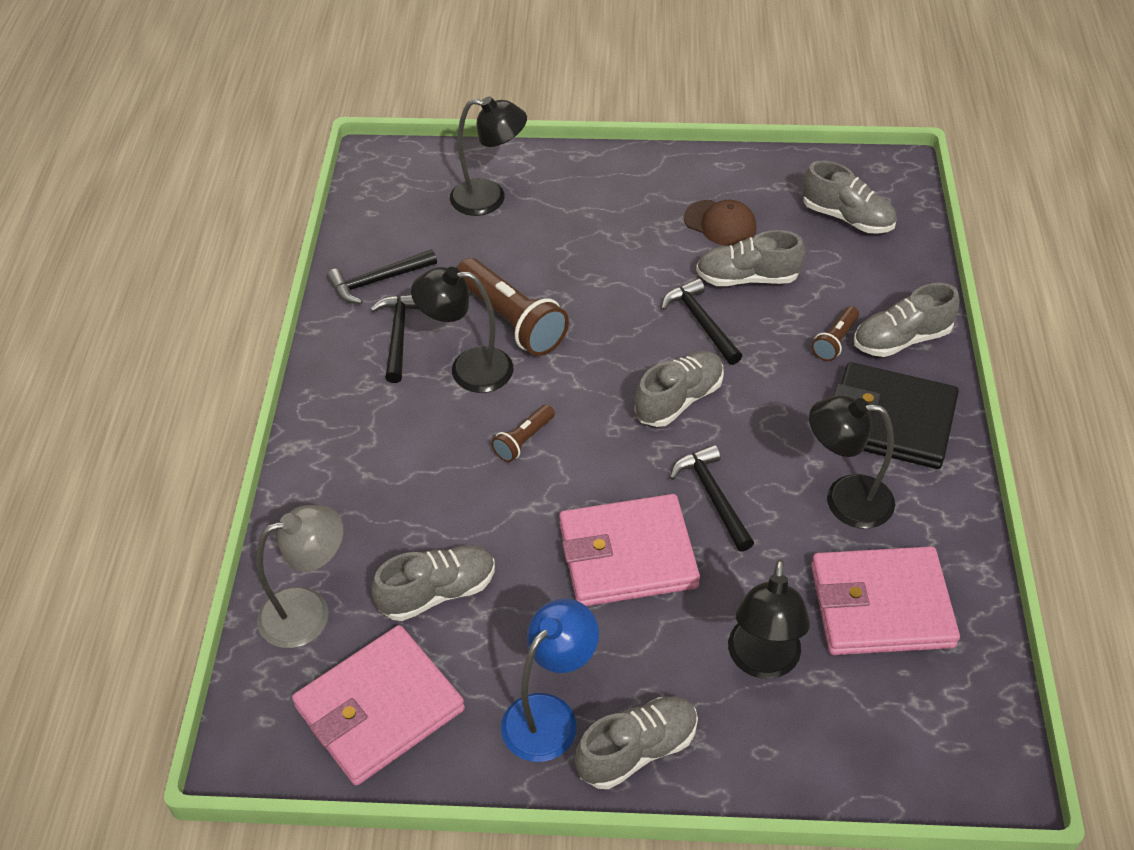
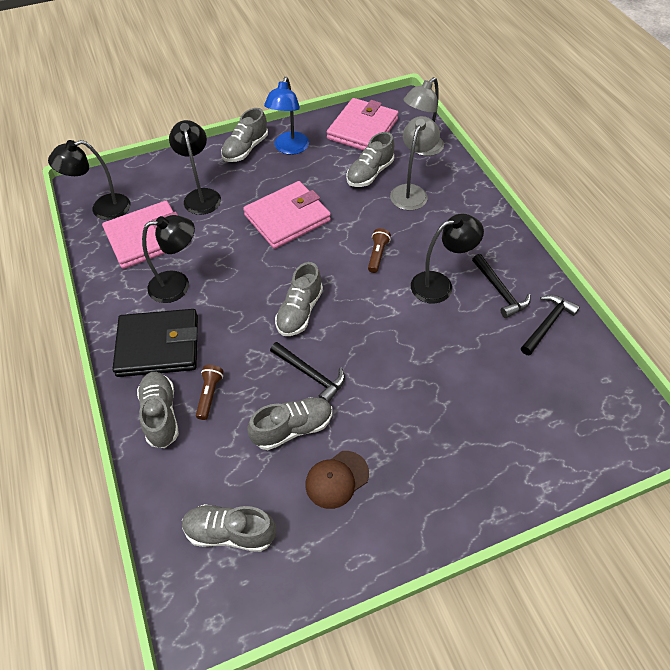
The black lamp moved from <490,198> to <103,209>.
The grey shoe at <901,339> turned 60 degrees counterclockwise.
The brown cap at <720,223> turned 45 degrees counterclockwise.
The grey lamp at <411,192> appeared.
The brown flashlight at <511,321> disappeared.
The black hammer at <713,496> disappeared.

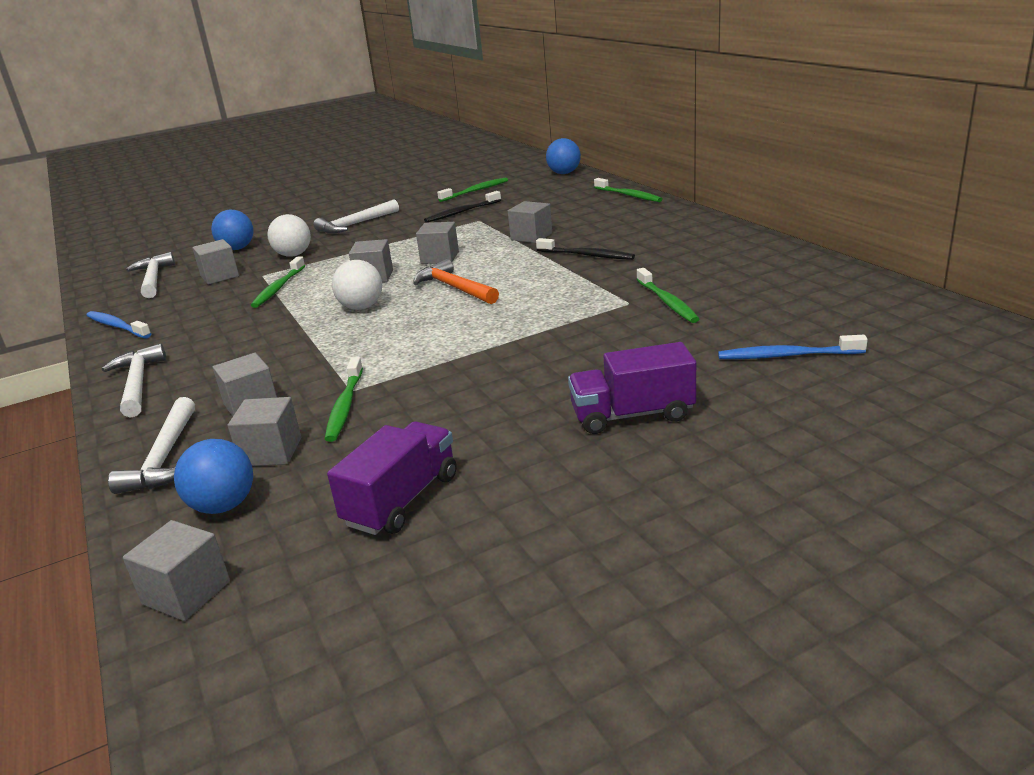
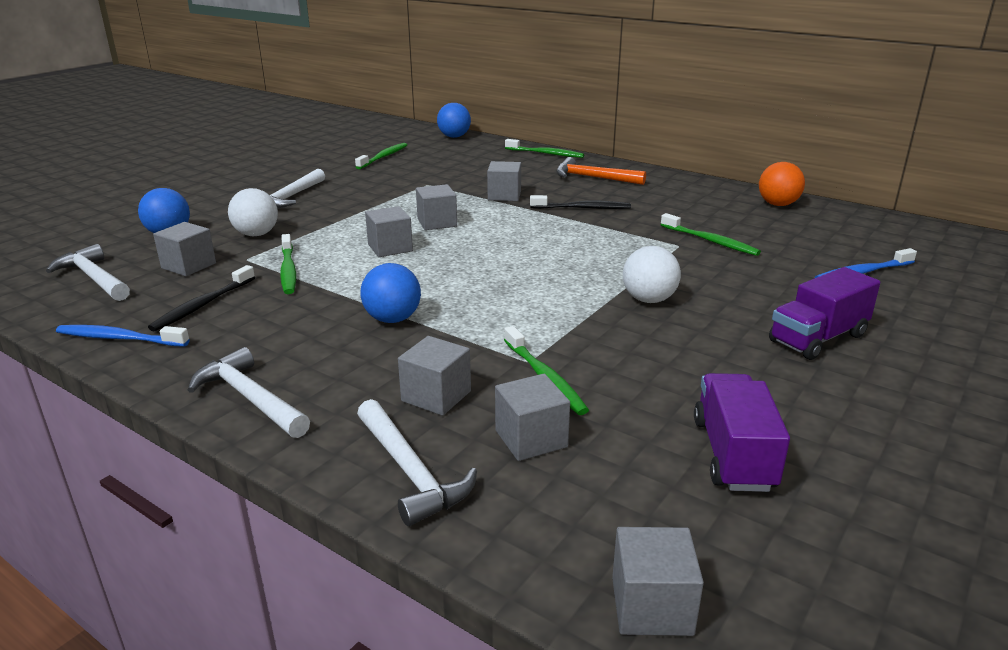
The black toothbrush moved from <461,212> to <202,305>.
The blue ball moved from <224,506> to <392,319>.
The orange hammer moved from <455,288> to <593,178>.
The white ball moved from <361,307> to <649,300>.
The orange ball at <778,204> appeared.

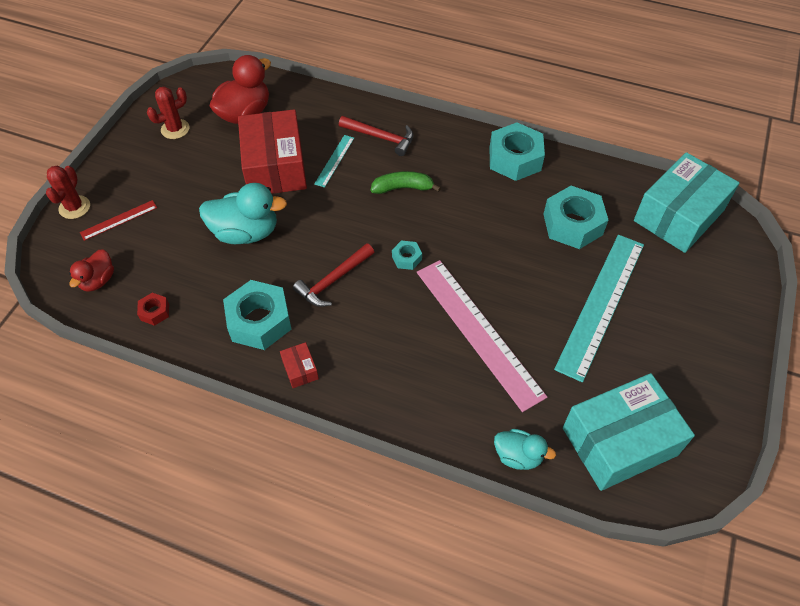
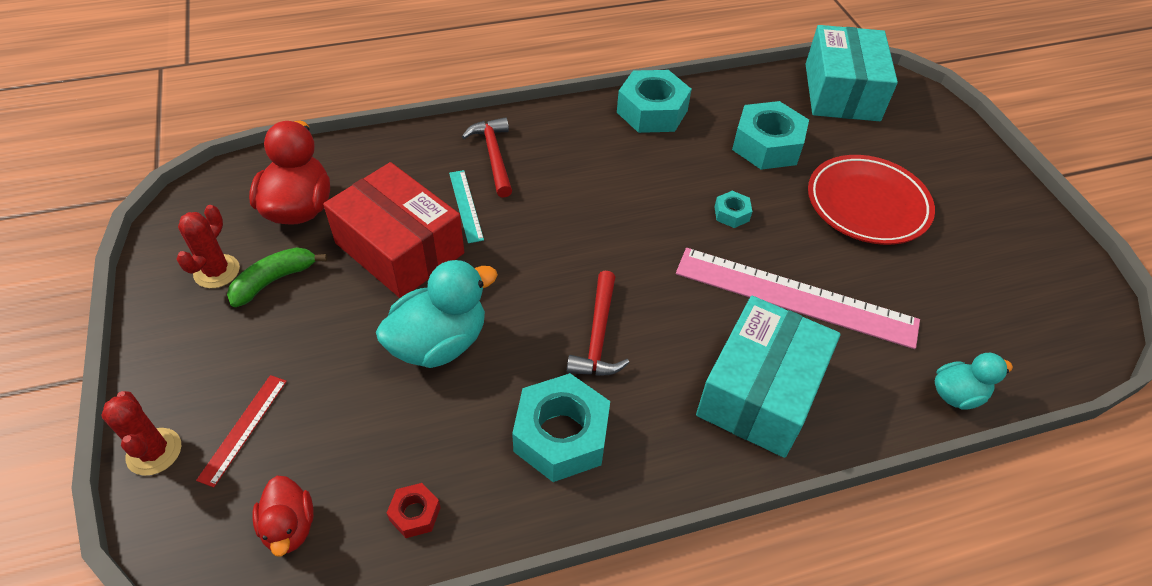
The green banana moved from <403,188> to <274,280>.
The red hammer at <381,137> turned 90 degrees counterclockwise.
The turquoise box moved from <619,441> to <760,391>.
The turquoise nut moved from <406,258> to <731,214>.
The turquoise ruler at <601,304> was replaced by the red plate at <867,204>.
The red box at <300,369> disappeared.

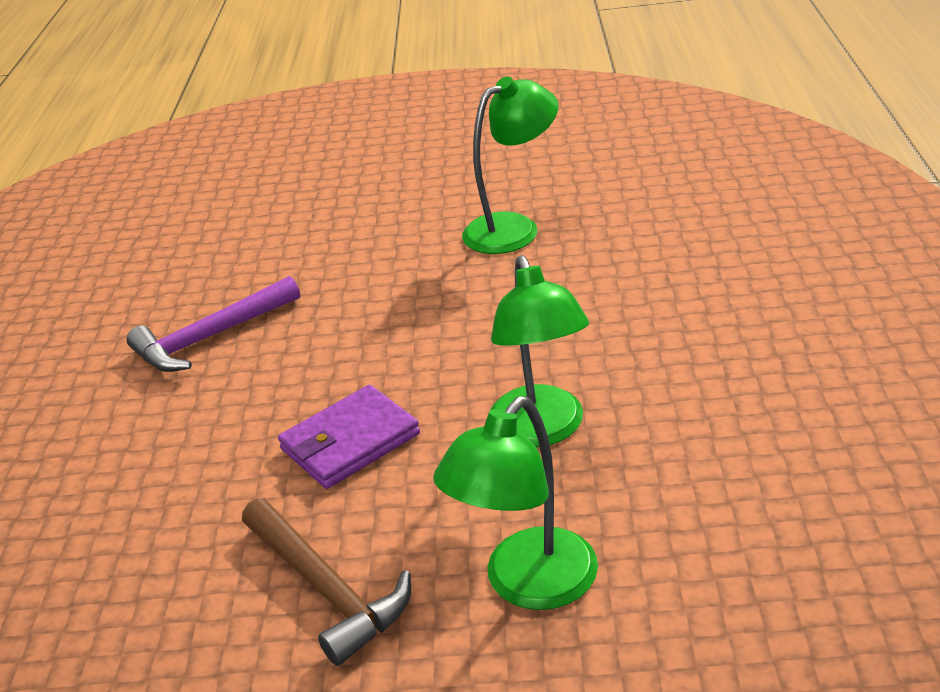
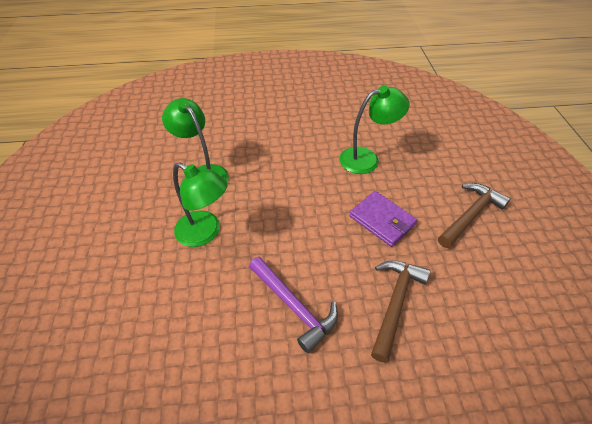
The green lamp moved from <528,585> to <205,233>.
The brown hammer at <395,303> appeared.

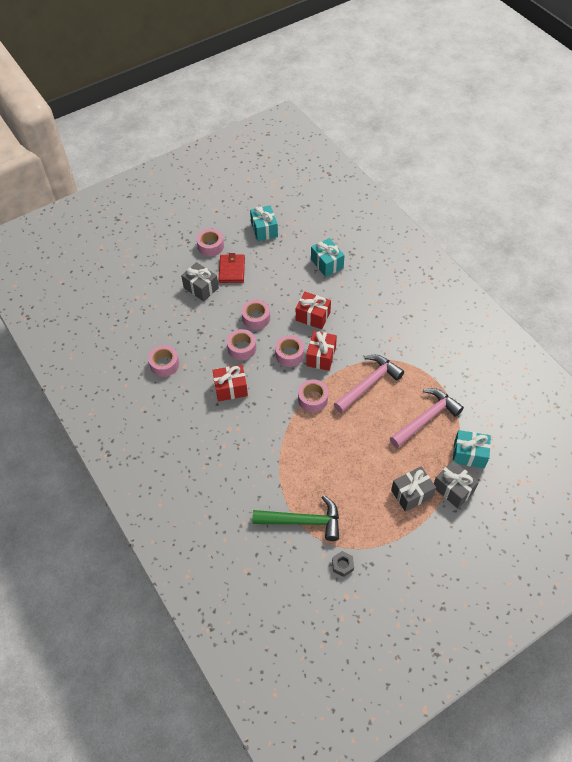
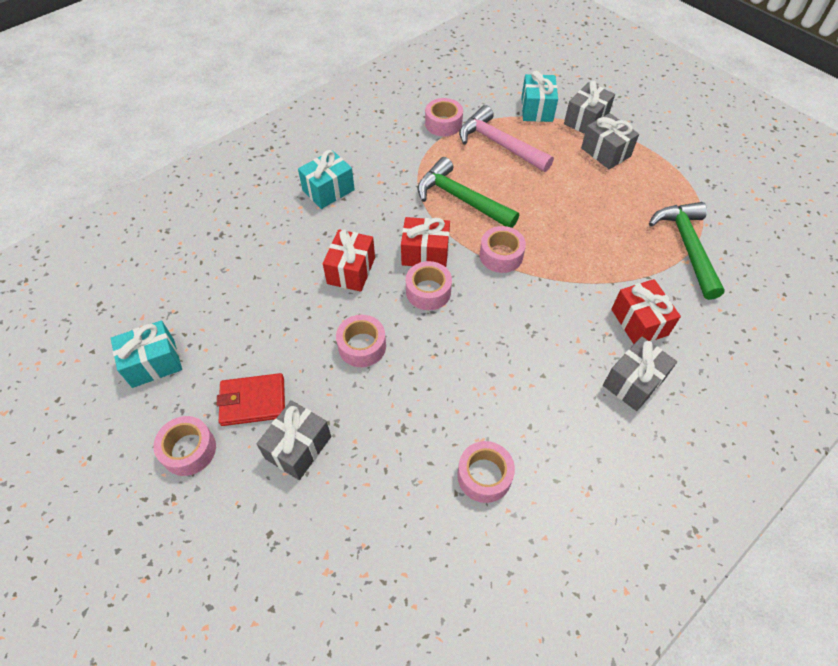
The turquoise gift moved from <327,264> to <328,190>.
The pink hammer at <369,384> became the green hammer at <461,199>.
The pink tape moved from <242,348> to <443,124>.
The grey gift at <633,382> appeared.
The red gift moved from <231,388> to <639,322>.
The grey nut at <342,565> disappeared.

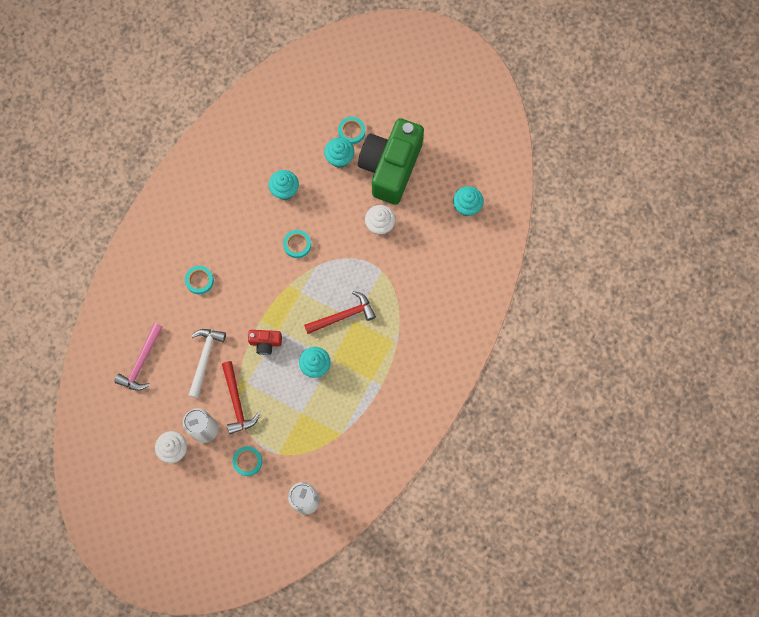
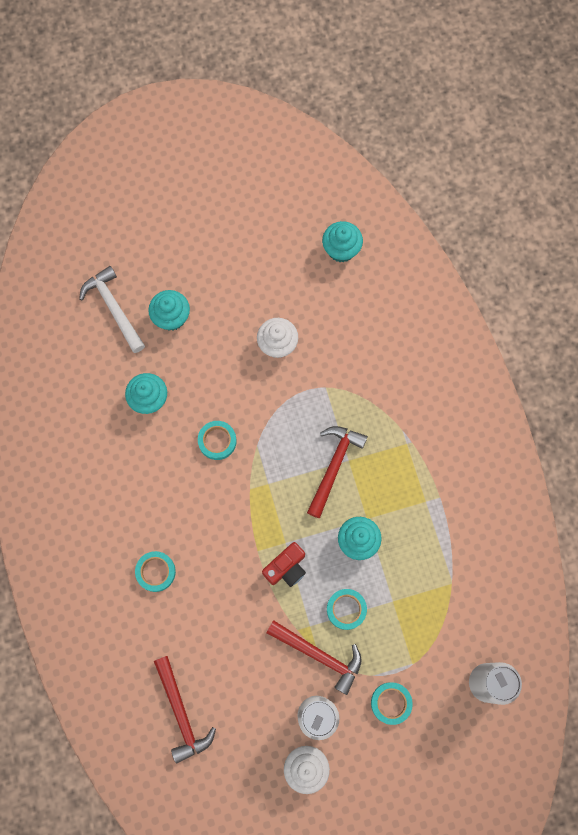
The white hammer moved from <204,358> to <113,308>.
The pink hammer at <141,362> became the red hammer at <181,713>.
The turquoise tape moved from <351,131> to <346,609>.
The green camera at <390,167> disappeared.

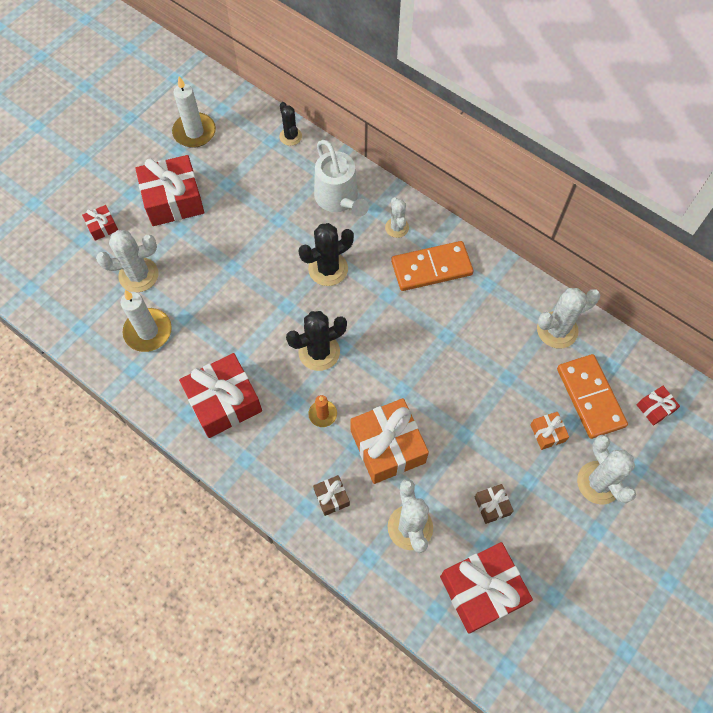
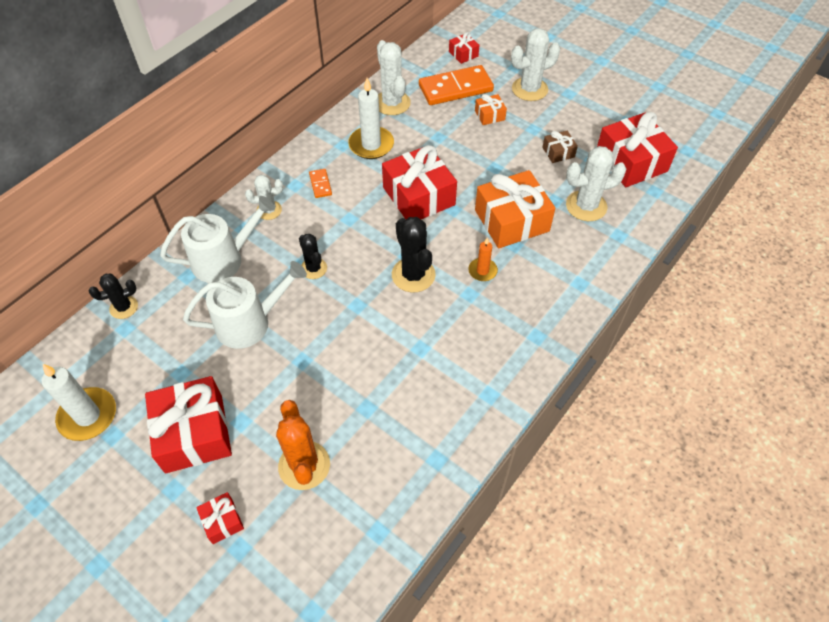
The white watering can at <249,323> appeared.
The white cactus at <138,275> became the orange cactus at <304,465>.
The black cactus at <328,269> changed to 0.62 times the size.
The orange domino at <431,268> changed to 0.45 times the size.
The white candle moved from <148,331> to <371,145>.
The red gift moved from <224,402> to <419,196>.
The brown gift at <331,497> disappeared.

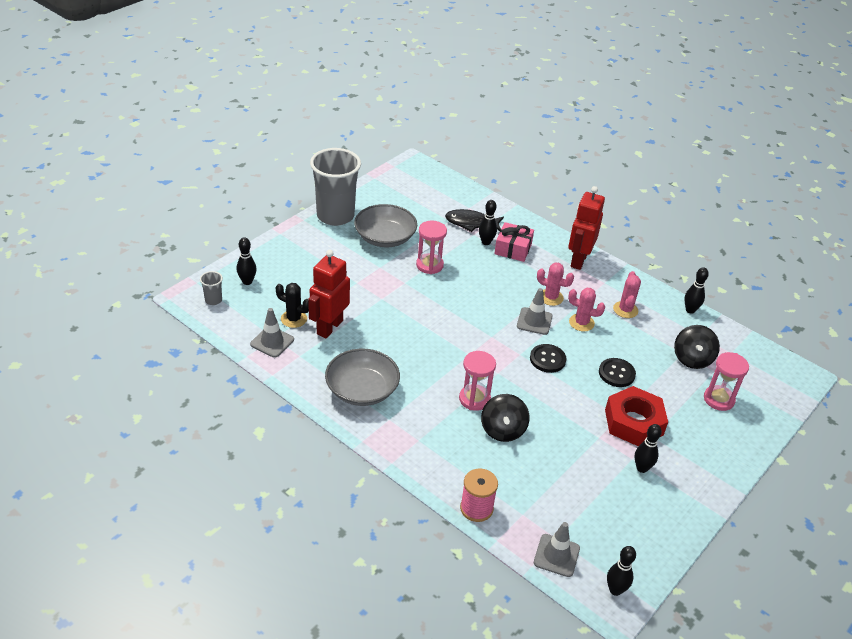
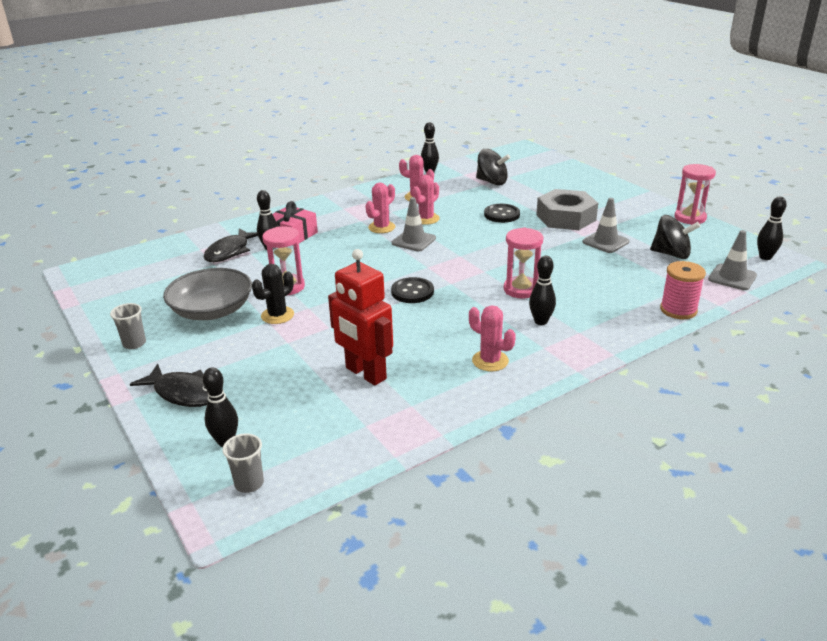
The grey cup at <335,216> changed to 0.40 times the size.
The black fish at <183,393> appeared.
The black cactus moved from <294,319> to <277,315>.
The black button moved from <547,359> to <412,292>.
The grey bowl at <362,389> was replaced by the pink cactus at <490,361>.
The black bowling pin moved from <642,468> to <540,321>.
The red nut at <634,422> became the grey nut at <566,217>.
The grey traffic cone moved from <272,342> to <605,242>.
The black spinning top moved from <503,430> to <671,254>.
The pink hourglass moved from <718,399> to <690,218>.
The red robot at <578,260> disappeared.

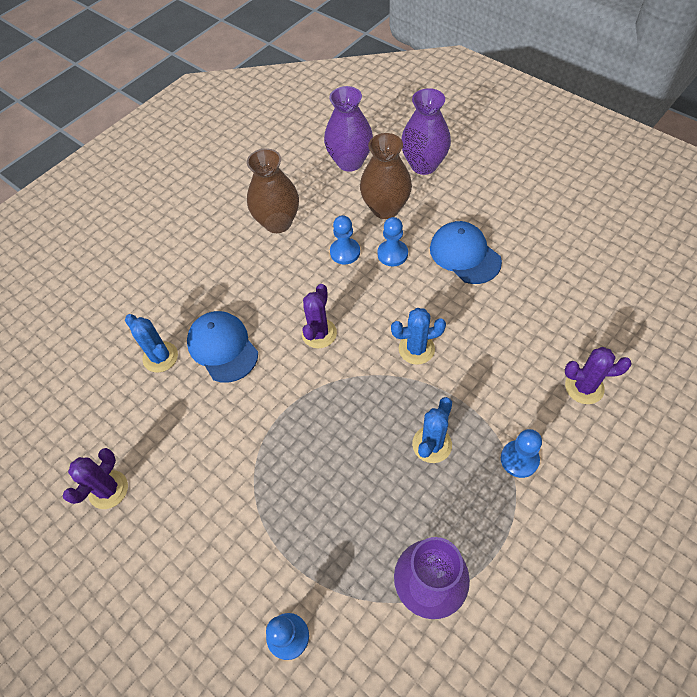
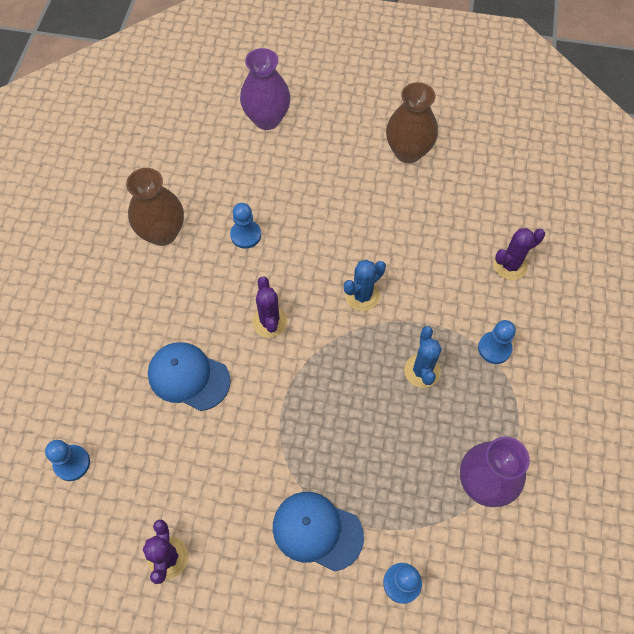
The blue pawn moved from <392,254> to <72,463>.
The blue cap moved from <464,255> to <317,531>.
The brown vase moved from <385,208> to <408,152>.
The blue cactus at <160,357> disappeared.
The purple vase at <350,162> disappeared.

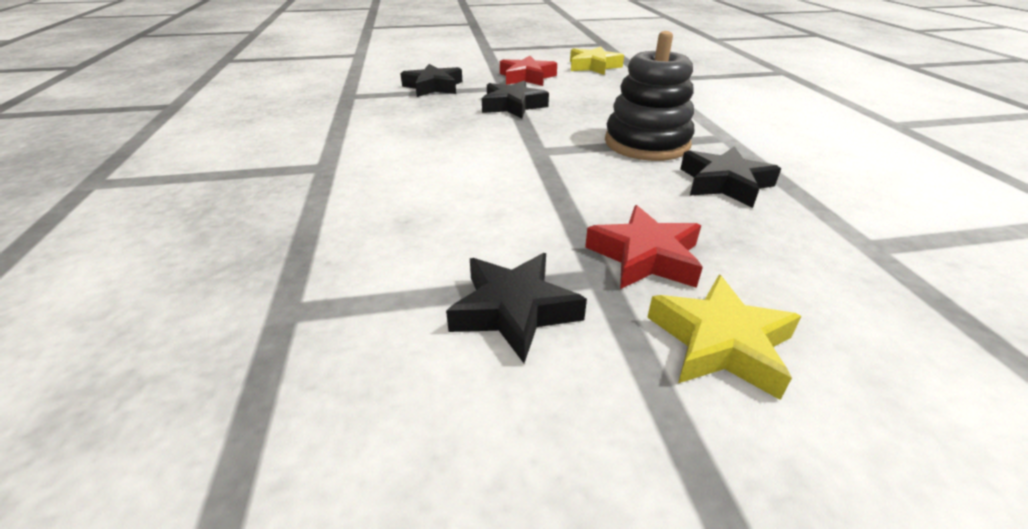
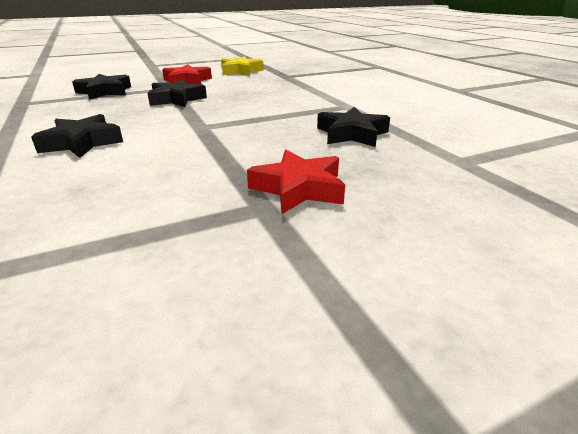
The black star moved from <514,310> to <82,143>.
The black stacking toy at <646,143> disappeared.
The yellow star at <720,343> disappeared.

